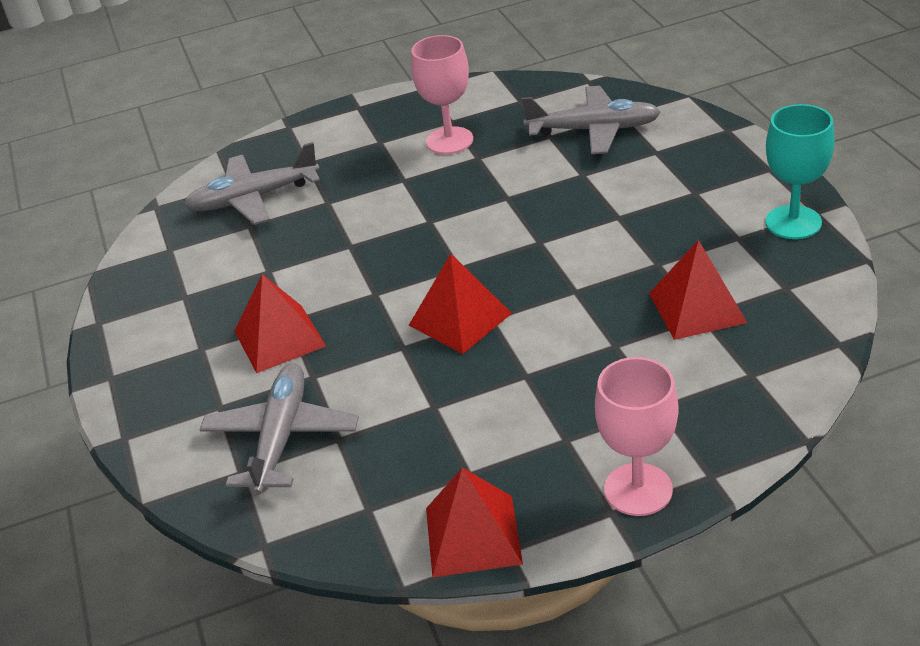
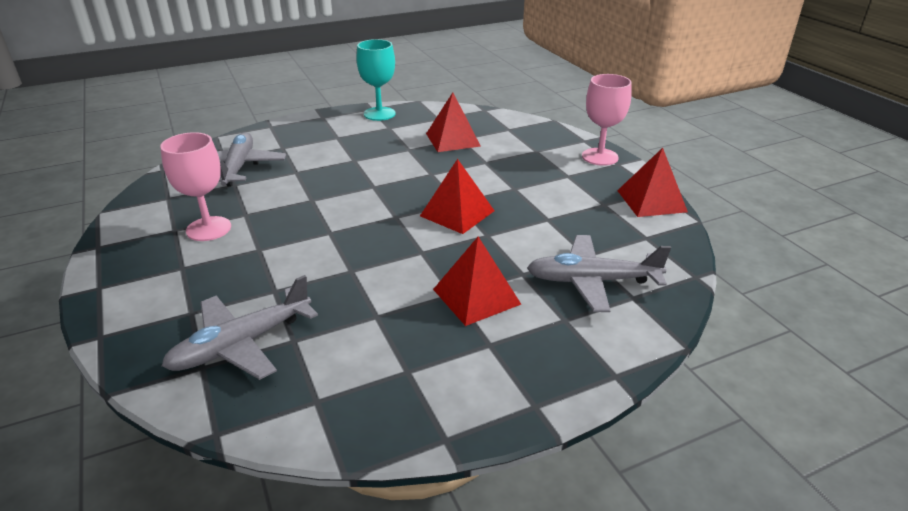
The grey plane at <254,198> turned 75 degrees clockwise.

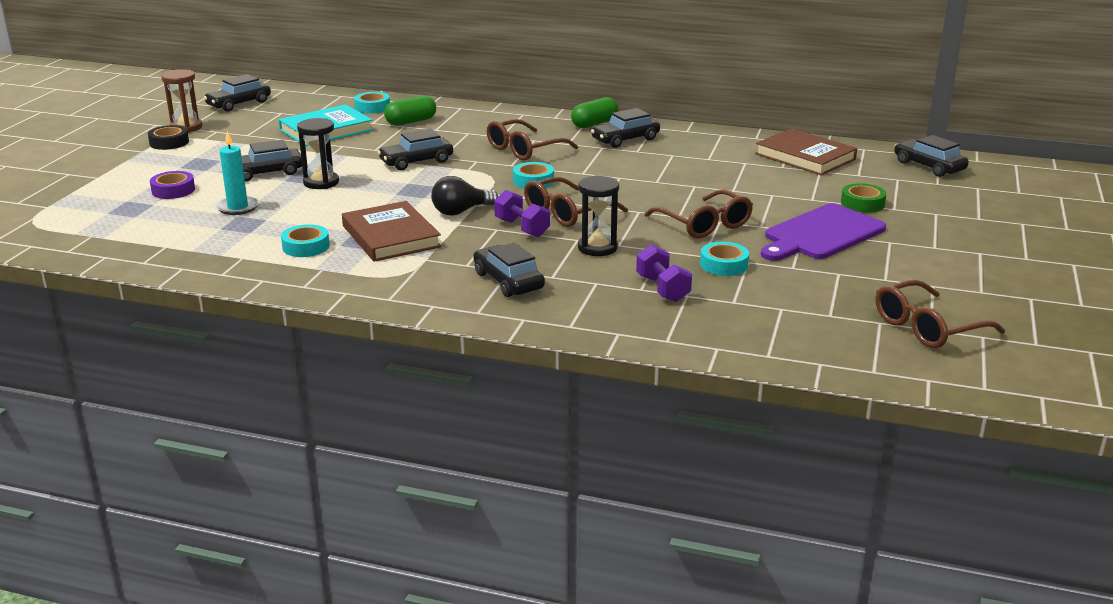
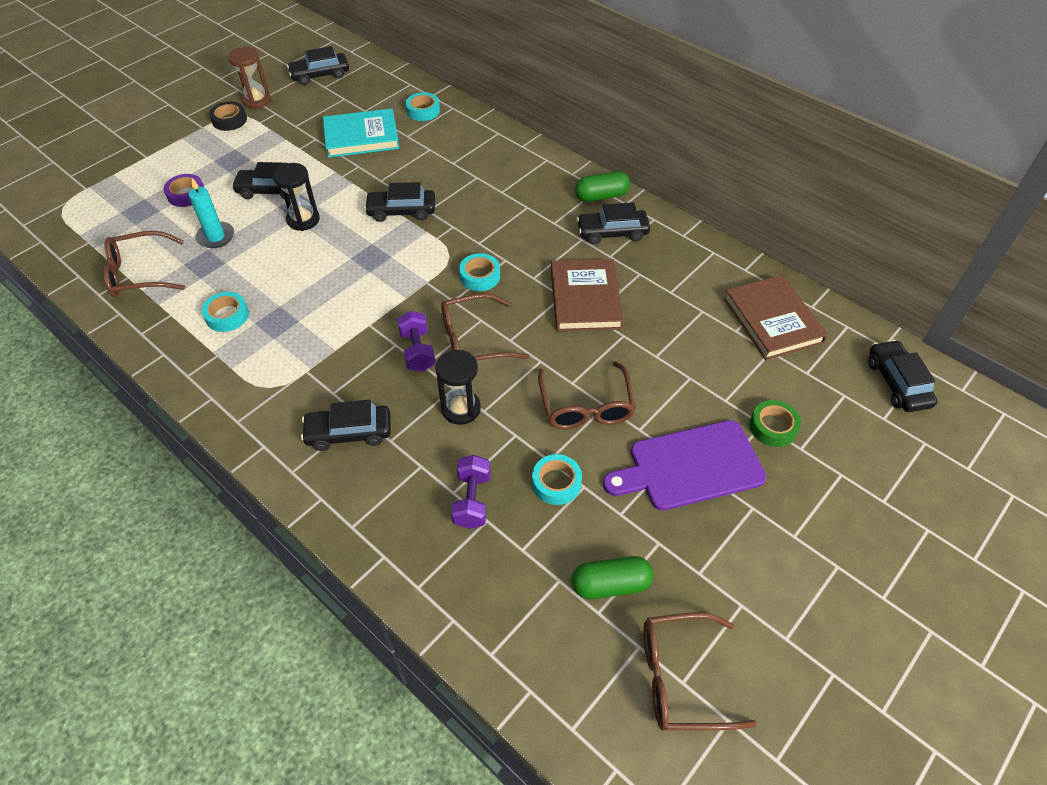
The brown glasses moved from <524,149> to <139,273>.
The black car at <508,281> turned 90 degrees counterclockwise.
The brown book moved from <391,236> to <585,298>.
The green capsule moved from <411,122> to <610,584>.
The black light bulb at <461,211> disappeared.

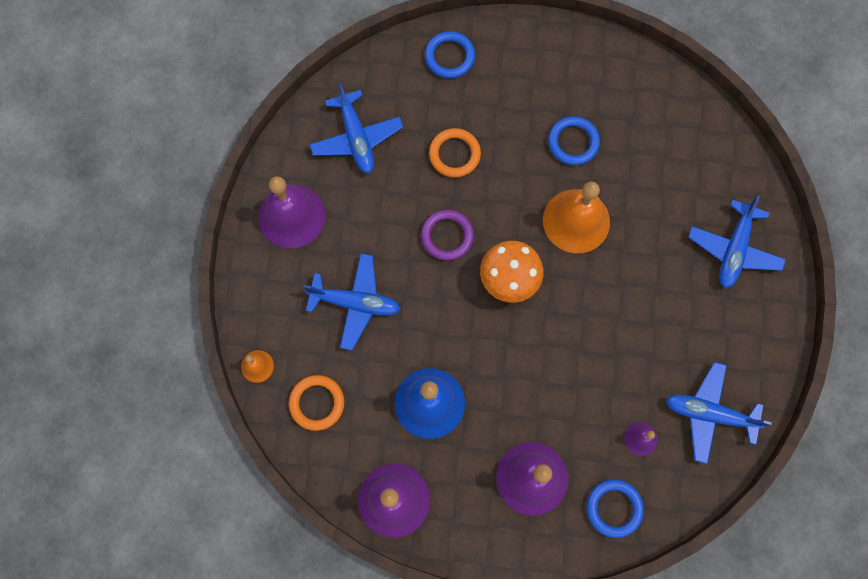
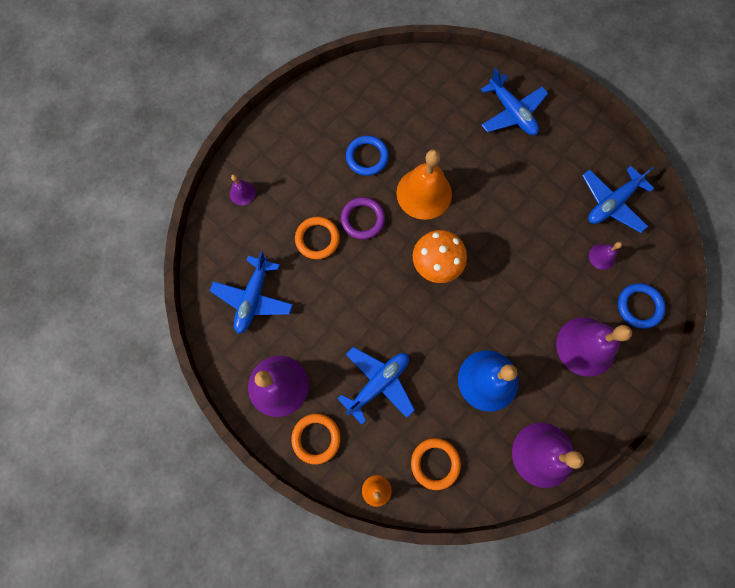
The blue plane at <356,138> turned 90 degrees clockwise.
The blue ring at <449,57> was replaced by the purple bell at <242,193>.
The orange ring at <316,438> appeared.
The purple ring moved from <447,236> to <362,219>.

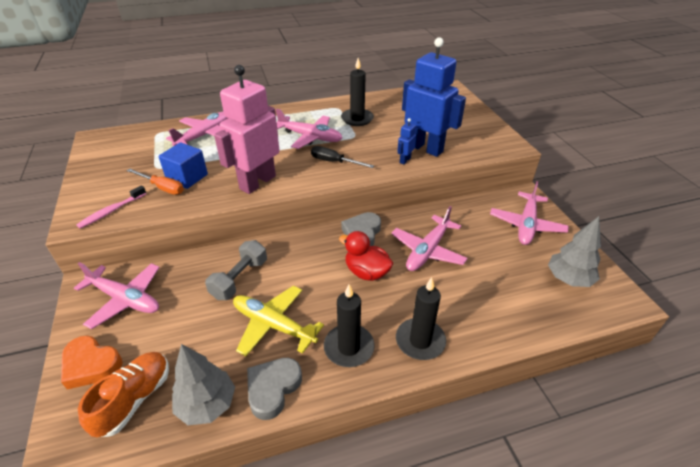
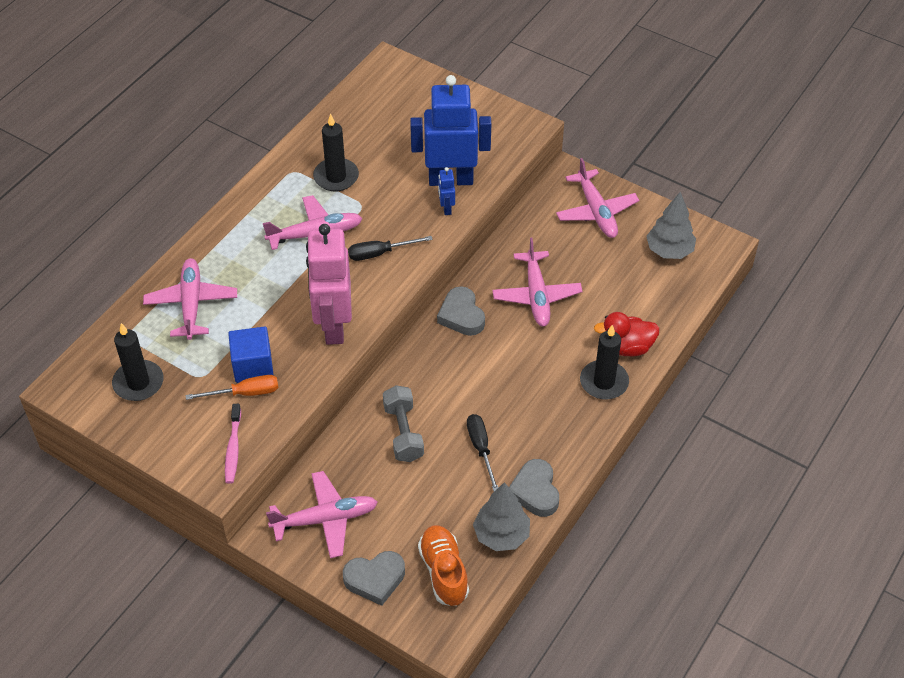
The black candle moved from <349,347> to <138,383>.
The orange heart at <91,365> became the grey heart at <375,579>.
The yellow plane at <273,325> was replaced by the black screwdriver at <481,449>.
The red duck moved from <366,272> to <626,347>.

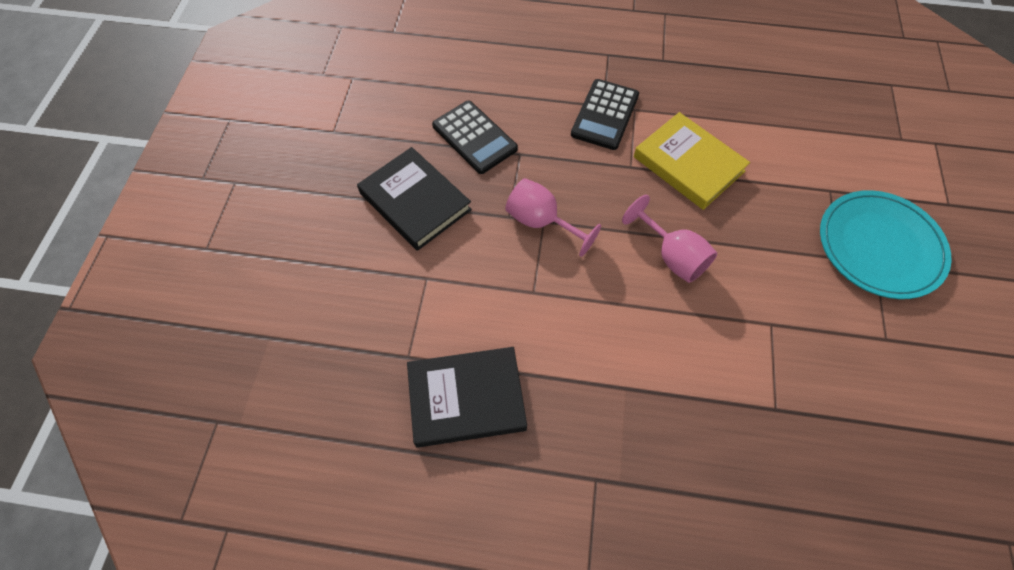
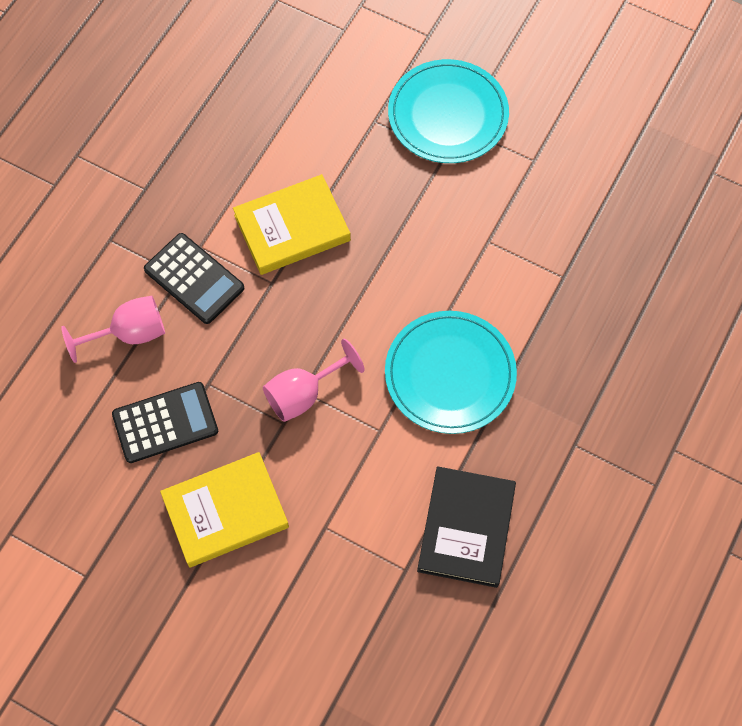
The pink goblet moved from <672,256> to <129,334>.
The black book at <415,201> became the yellow book at <225,512>.
The turquoise plate at <450,374> appeared.

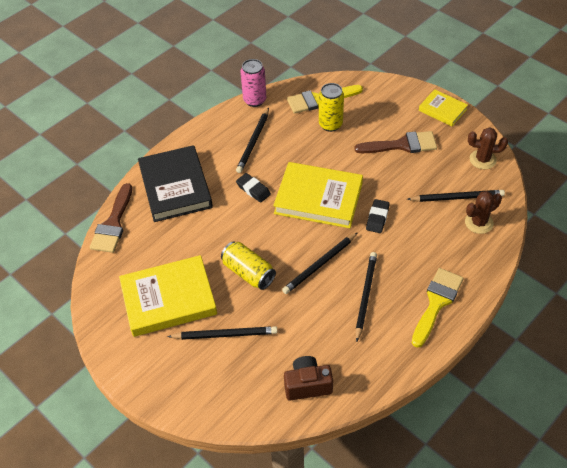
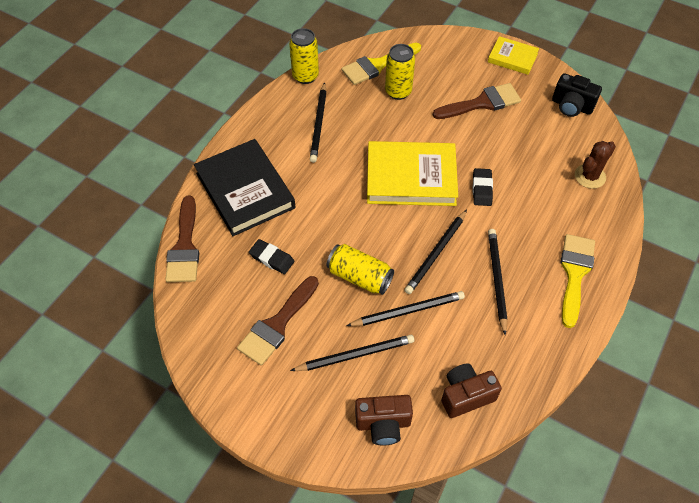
The yellow book at <168,299> was replaced by the brown brush at <277,325>.
The black eraser moved from <253,189> to <272,258>.
The pink can at <254,100> became the yellow can at <305,76>.
The black pencil moved from <457,197> to <408,311>.
The brown camera at <383,424> appeared.
The brown cactus at <482,159> was replaced by the black camera at <571,106>.

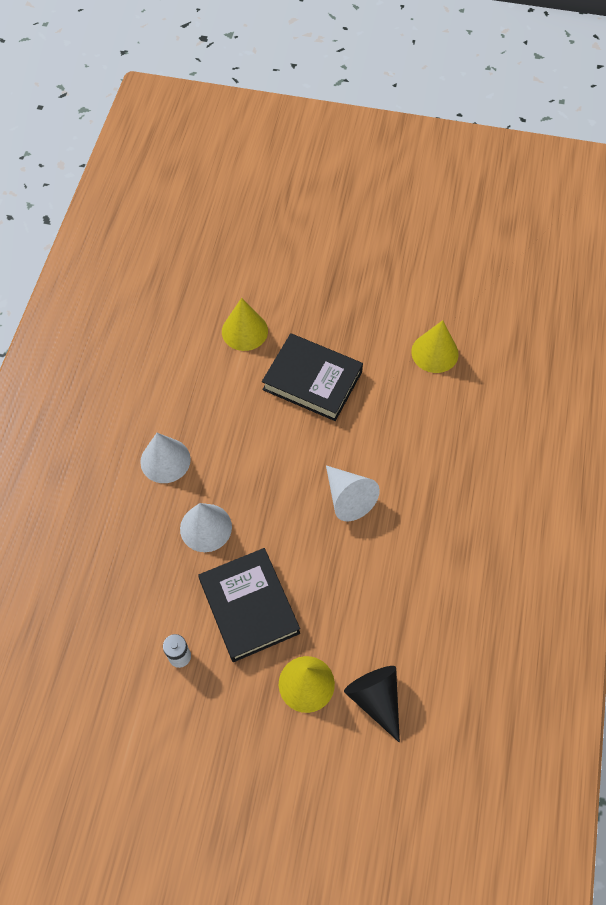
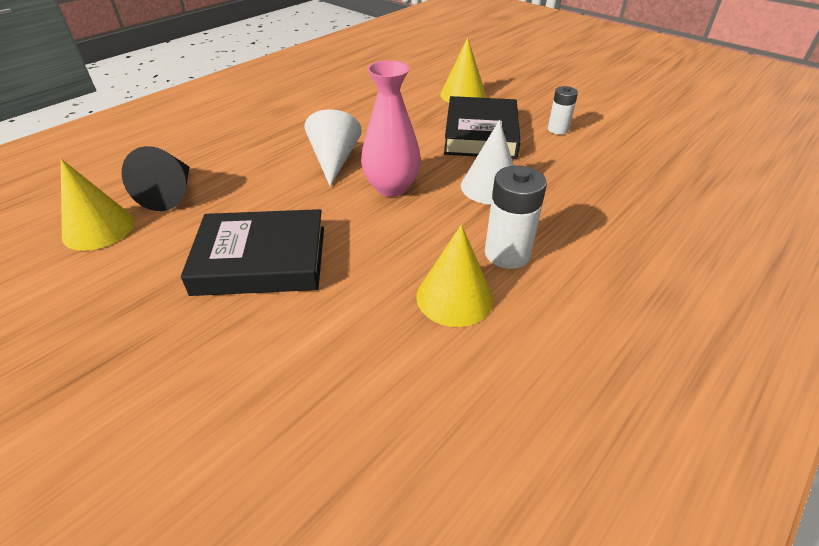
The black cone moved from <375,699> to <170,194>.
The black book at <312,380> turned 60 degrees counterclockwise.
The pink vase at <391,187> appeared.
The yellow cone moved from <244,331> to <454,297>.
The white cone at <165,460> was replaced by the white battery at <507,254>.

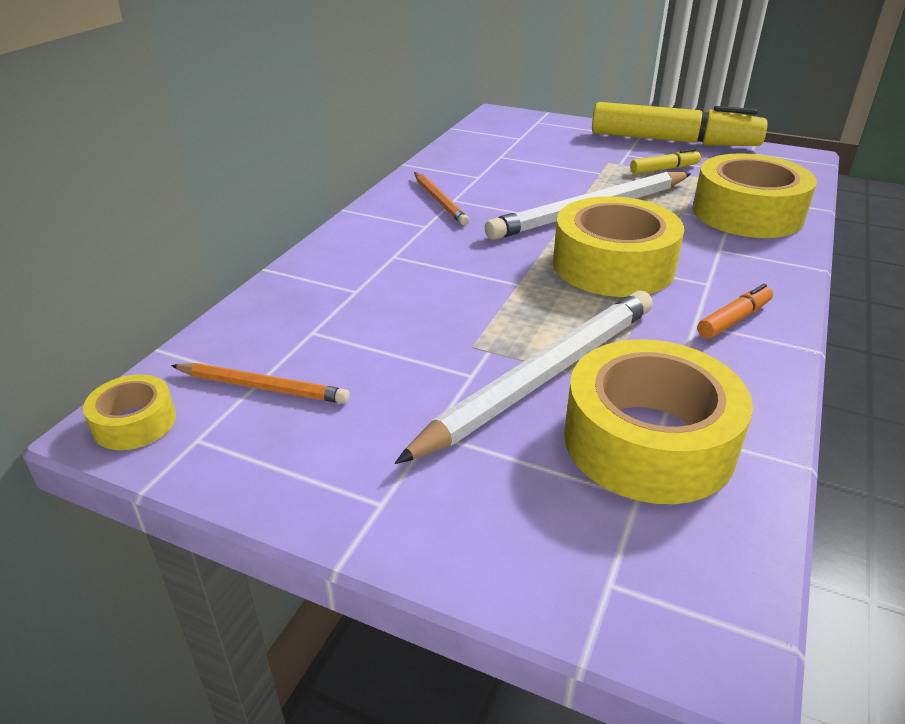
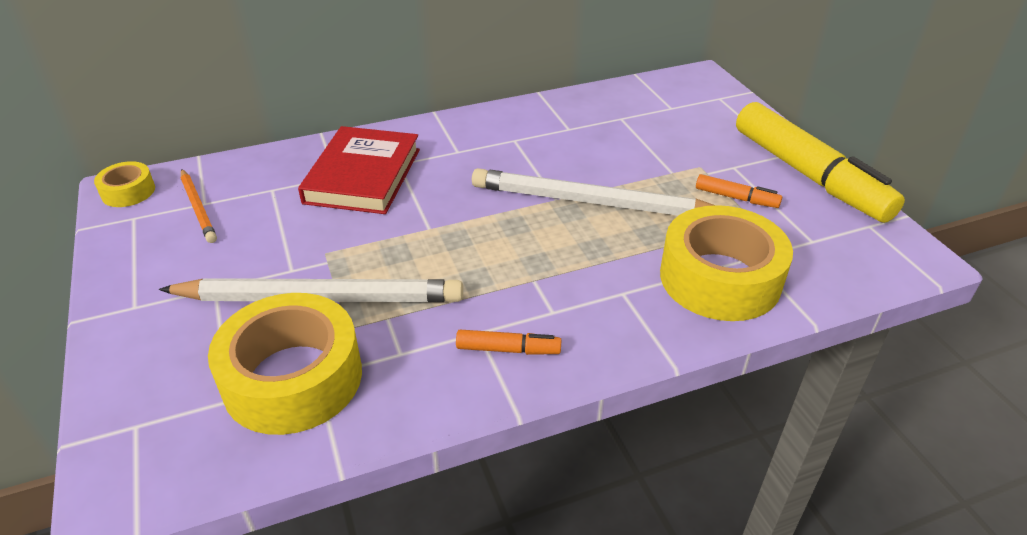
The red book at <363,176> appeared.
The yellow marker at <664,169> became the orange marker at <736,198>.
The orange pencil at <439,201> disappeared.
The yellow tape at <613,265> disappeared.

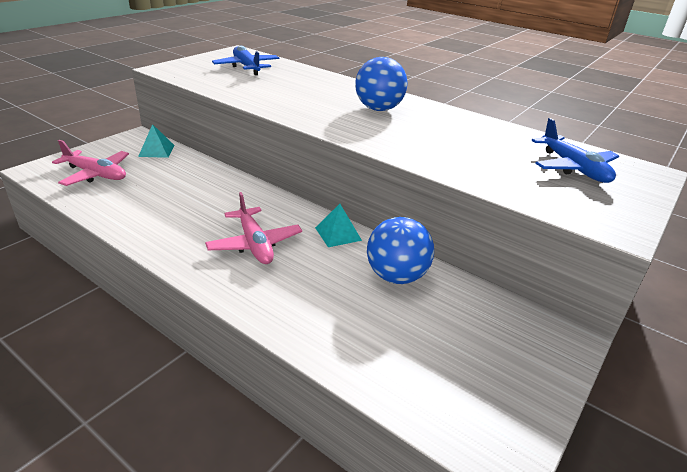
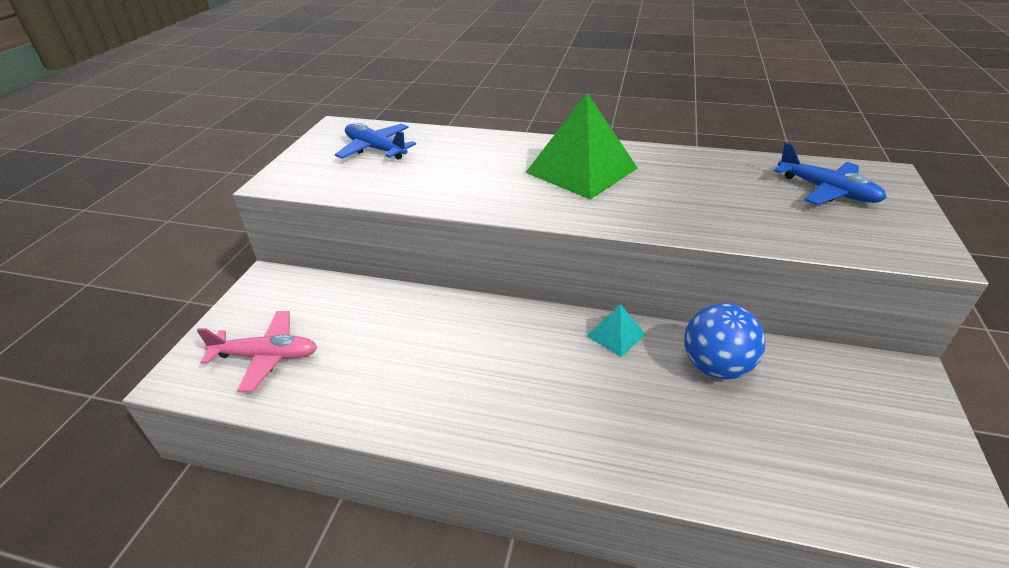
The blue ball at <378,109> was replaced by the green pyramid at <581,170>.
The turquoise pyramid at <156,150> disappeared.
The pink plane at <254,244> disappeared.

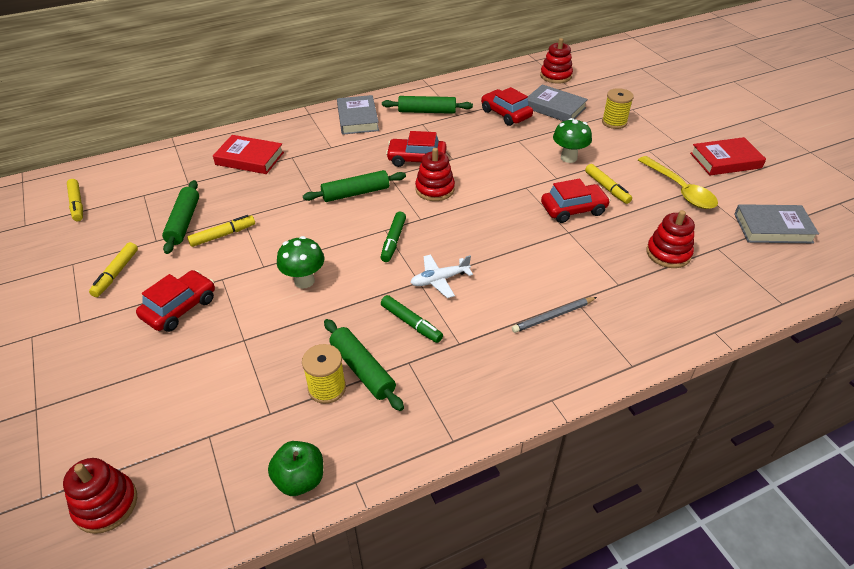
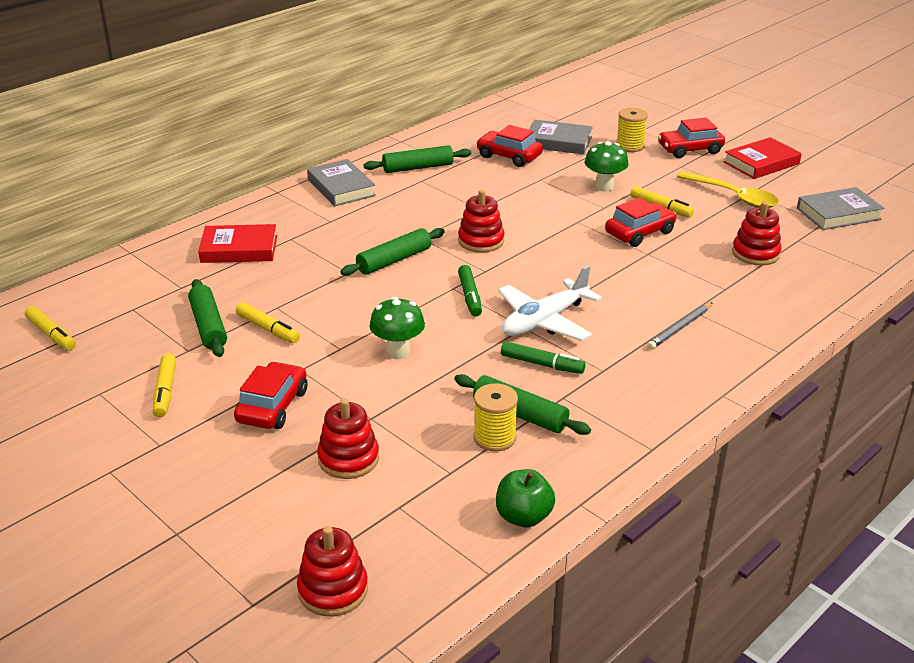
The yellow marker at <223,235> turned 90 degrees clockwise.
The red stacking toy moved from <556,76> to <348,459>.
The white plane at <439,280> changed to 1.63 times the size.
The red car moved from <416,159> to <690,149>.

